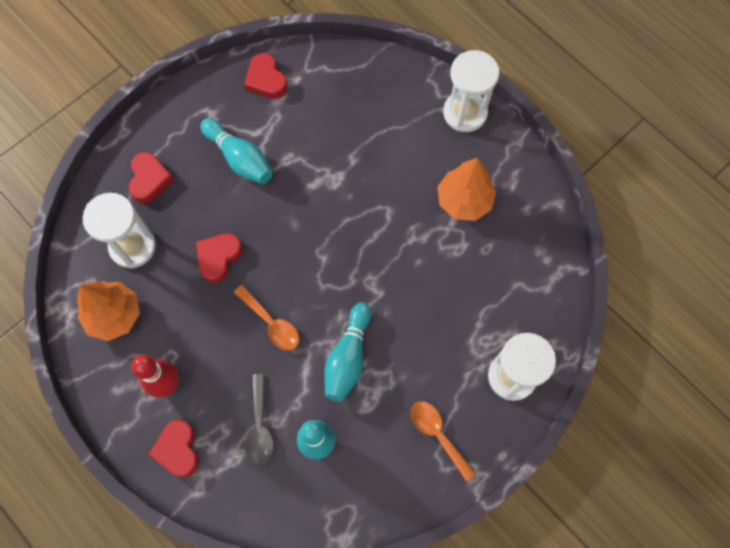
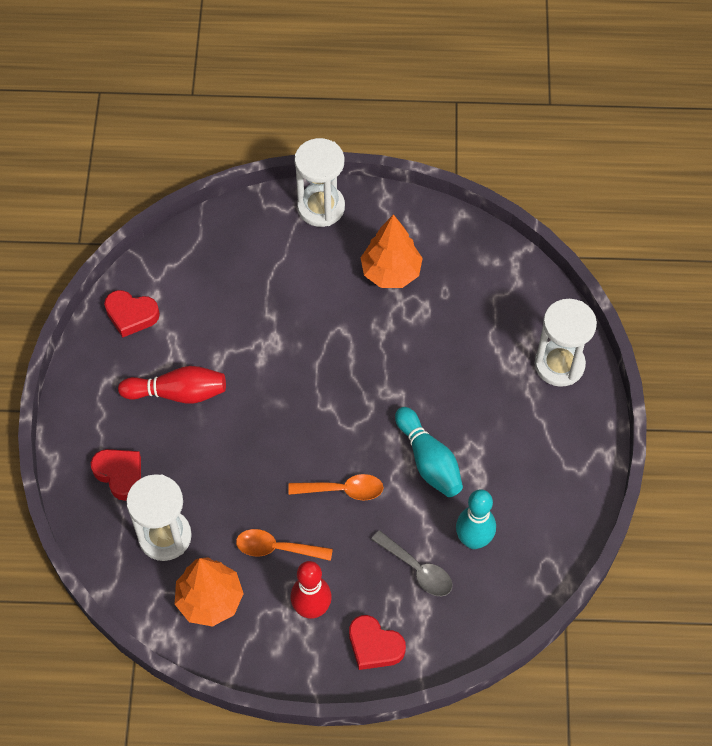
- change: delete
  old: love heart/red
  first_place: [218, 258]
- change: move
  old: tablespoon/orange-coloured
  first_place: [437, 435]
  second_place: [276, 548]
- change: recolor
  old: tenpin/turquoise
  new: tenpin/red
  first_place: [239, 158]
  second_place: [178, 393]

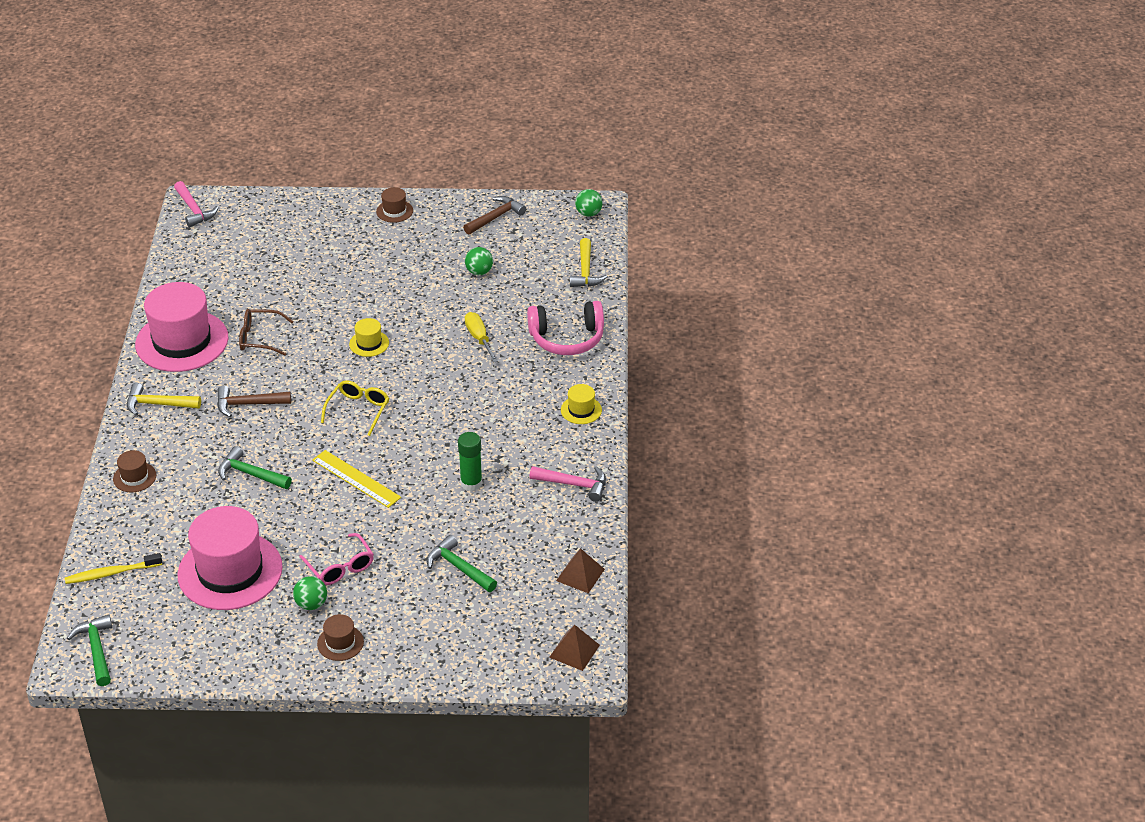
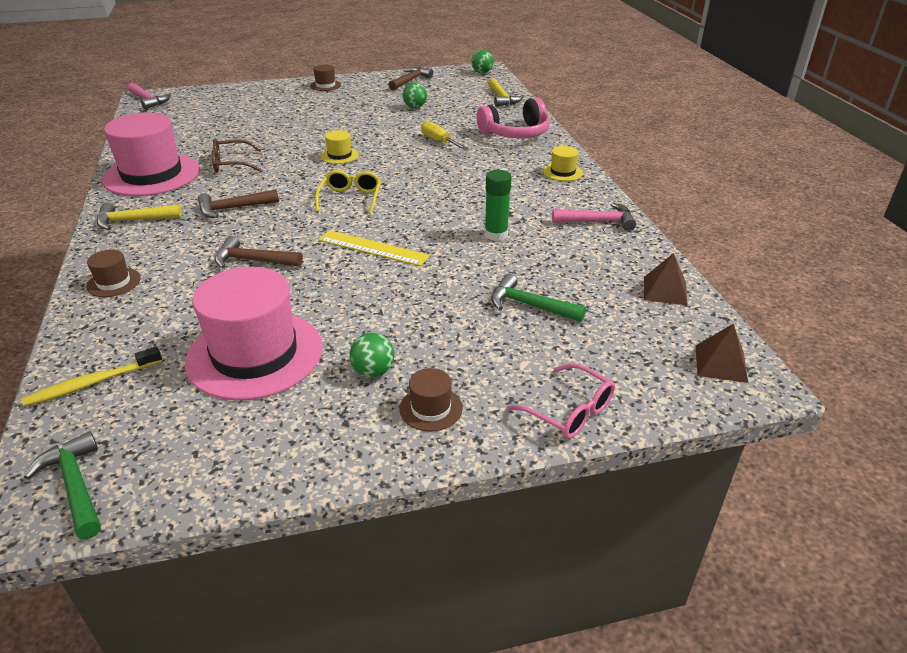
- change: move
  old: glasses/rose-pink
  first_place: [340, 567]
  second_place: [570, 411]
- change: recolor
  old: claw hammer/emerald
  new: claw hammer/russet
  first_place: [250, 474]
  second_place: [252, 260]

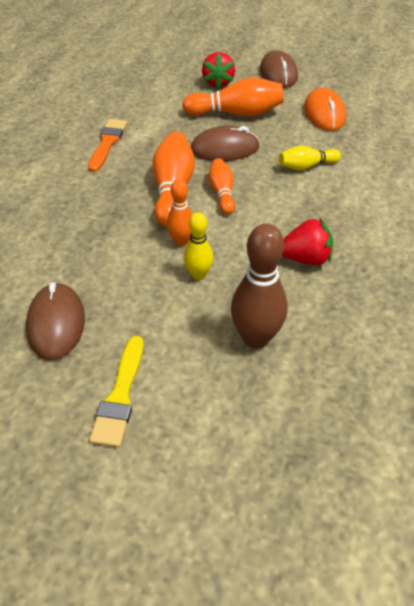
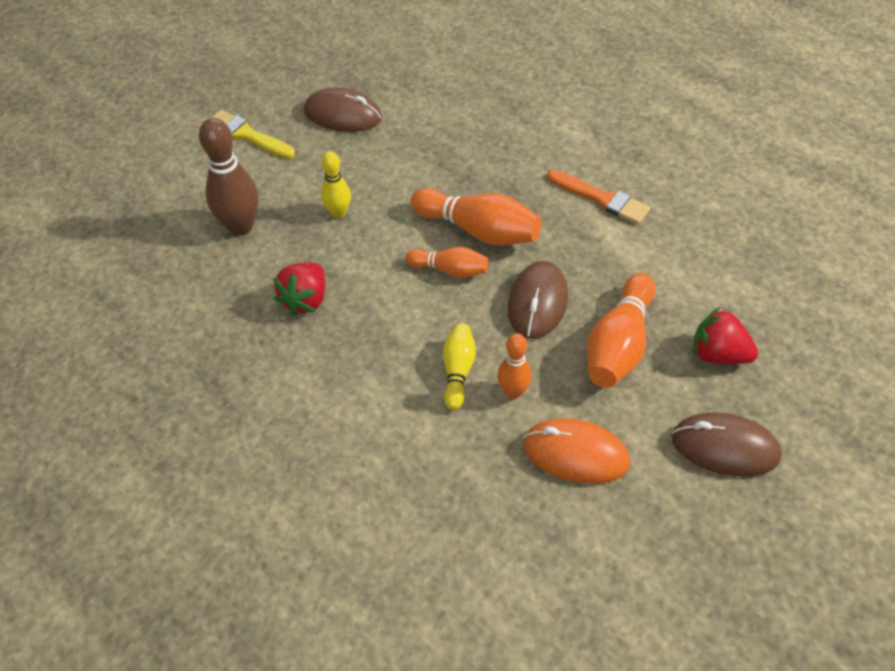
- change: move
  old: tenpin/orange-coloured
  first_place: [181, 241]
  second_place: [513, 391]

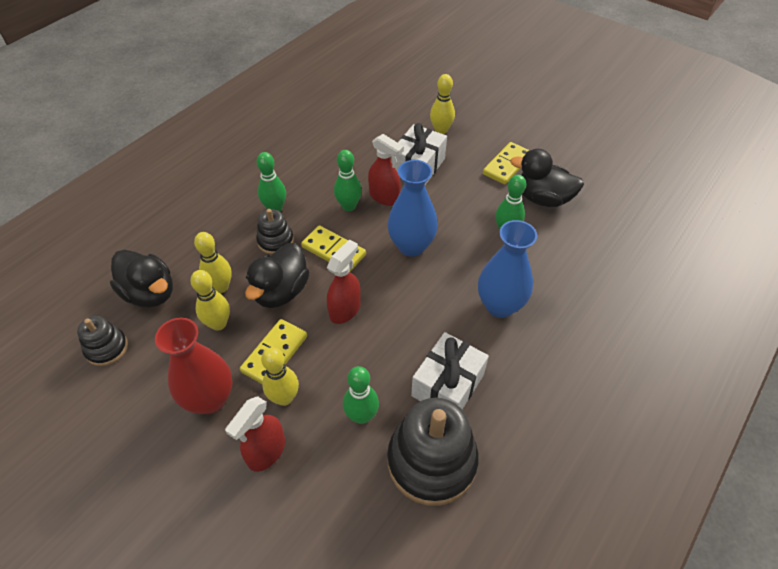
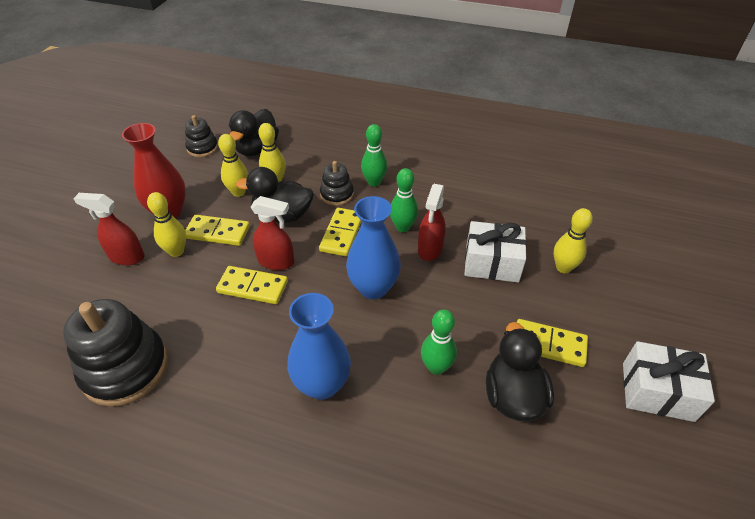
- change: delete
  old: tenpin/emerald
  first_place: [361, 416]
- change: insert
  new: domino tile/golden
  second_place: [253, 287]
- change: move
  old: gift/pure white
  first_place: [447, 385]
  second_place: [657, 391]

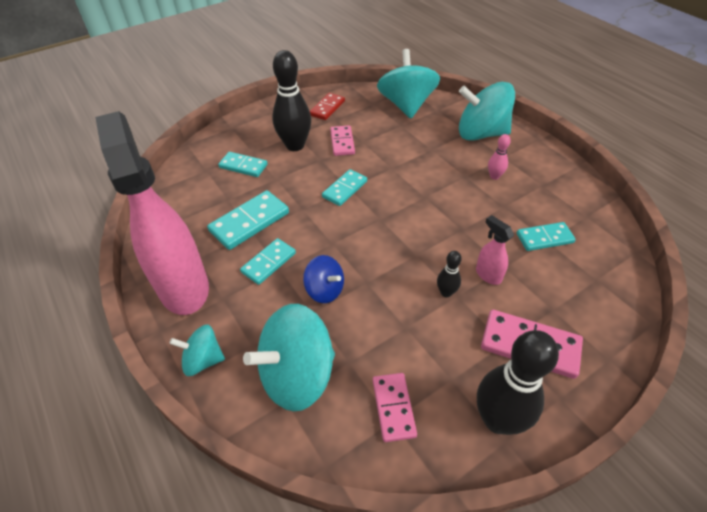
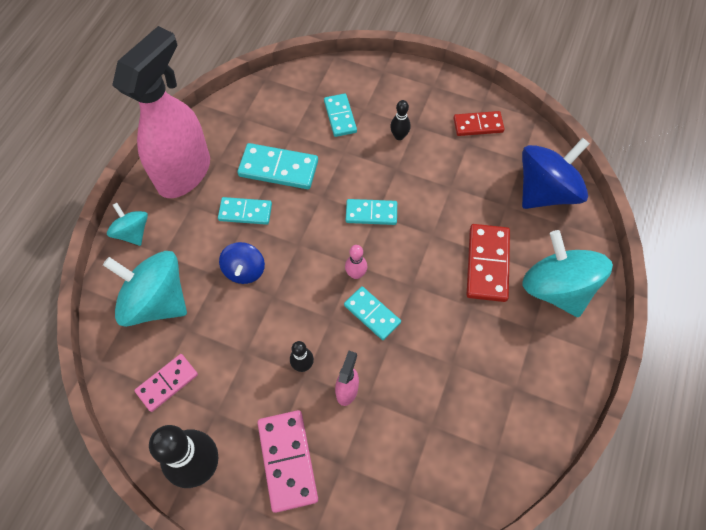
- change: delete
  old: domino tile/rose-pink
  first_place: [342, 142]
- change: insert
  new: domino tile/red
  second_place: [487, 264]
- change: move
  old: tenpin/rose-pink
  first_place: [494, 176]
  second_place: [356, 274]
- change: move
  old: domino tile/turquoise
  first_place: [544, 238]
  second_place: [372, 314]
- change: recolor
  old: spinning top/turquoise
  new: spinning top/blue
  first_place: [406, 105]
  second_place: [545, 191]
- change: resize
  old: tenpin/black
  first_place: [295, 145]
  second_place: [399, 136]
  factor: 0.47

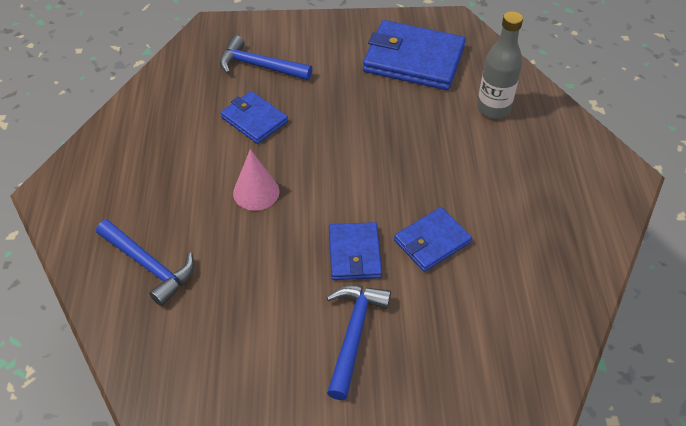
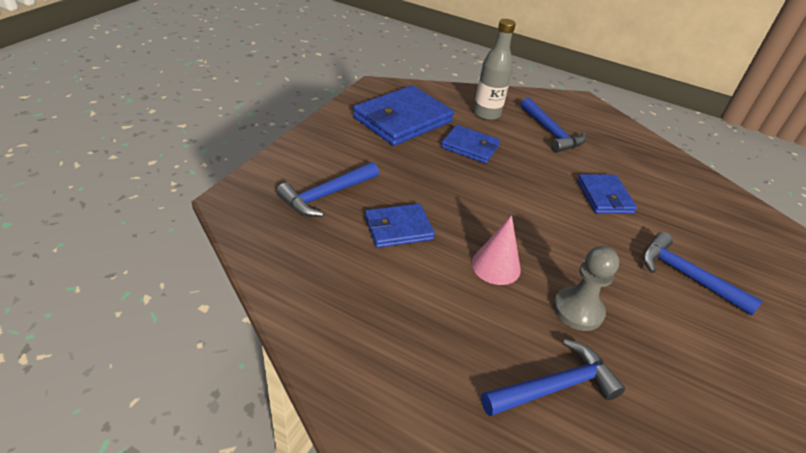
- change: insert
  new: claw hammer/blue
  second_place: [551, 133]
- change: insert
  new: pawn/gray
  second_place: [578, 310]
- change: move
  old: card wallet/blue
  first_place: [354, 253]
  second_place: [470, 147]

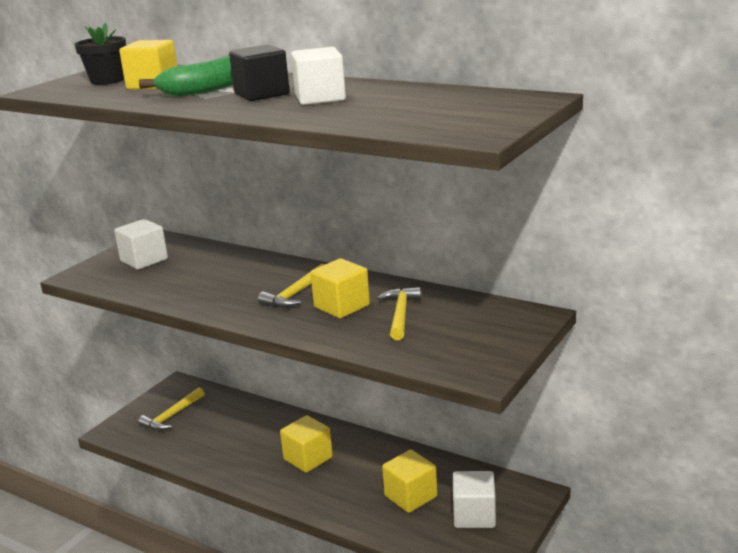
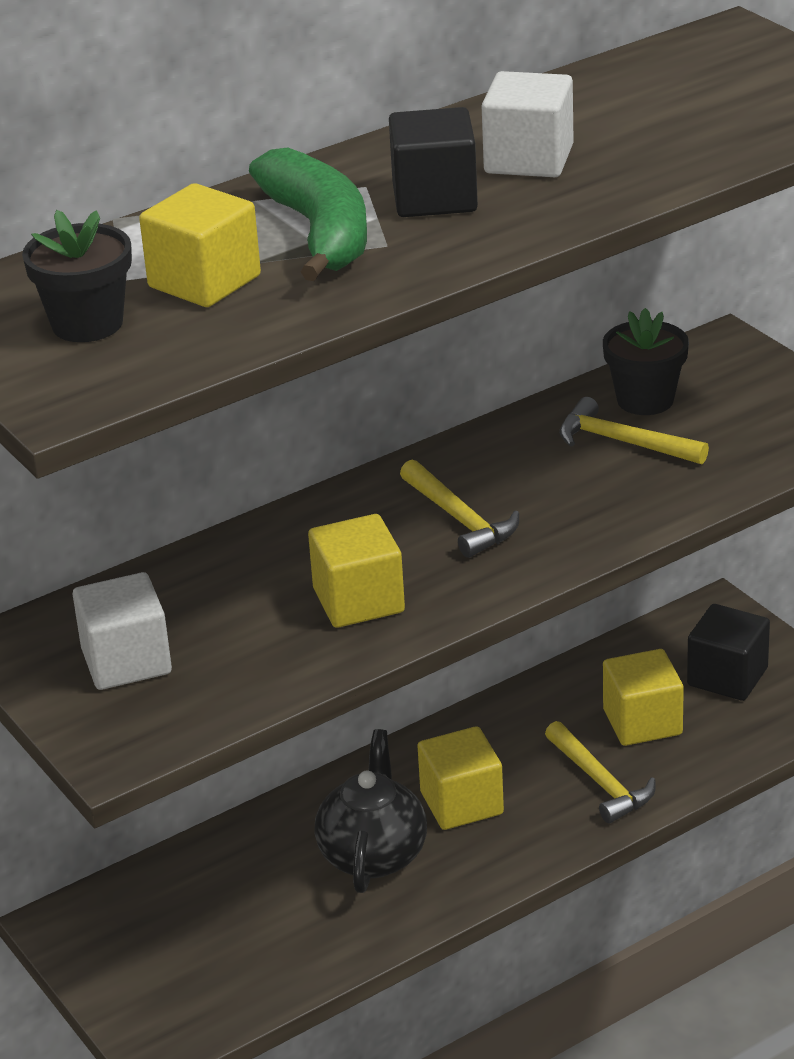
- change: insert
  new: china teapot/black
  second_place: [373, 854]
- change: insert
  new: potted plant/black
  second_place: [645, 400]
- change: move
  old: claw hammer/golden
  first_place: [172, 416]
  second_place: [600, 782]
- change: move
  old: cube/golden
  first_place: [341, 306]
  second_place: [358, 601]
- change: recolor
  old: cube/pure white
  new: cube/black
  first_place: [474, 515]
  second_place: [727, 677]

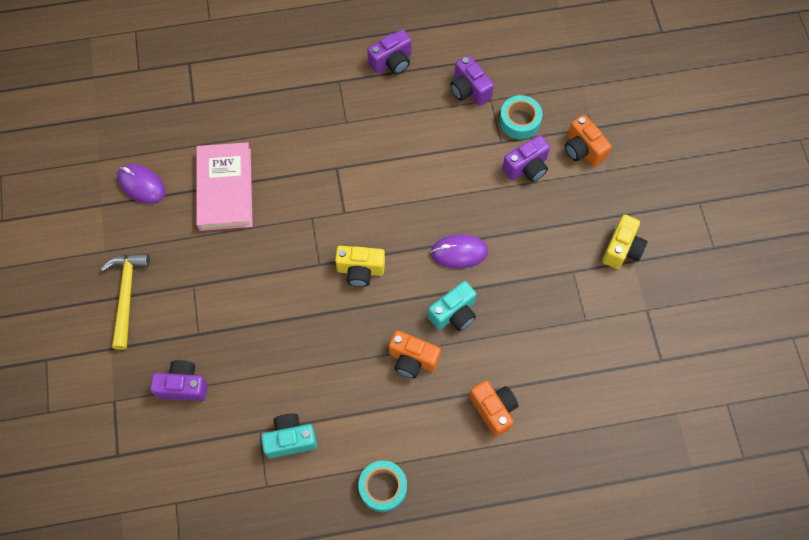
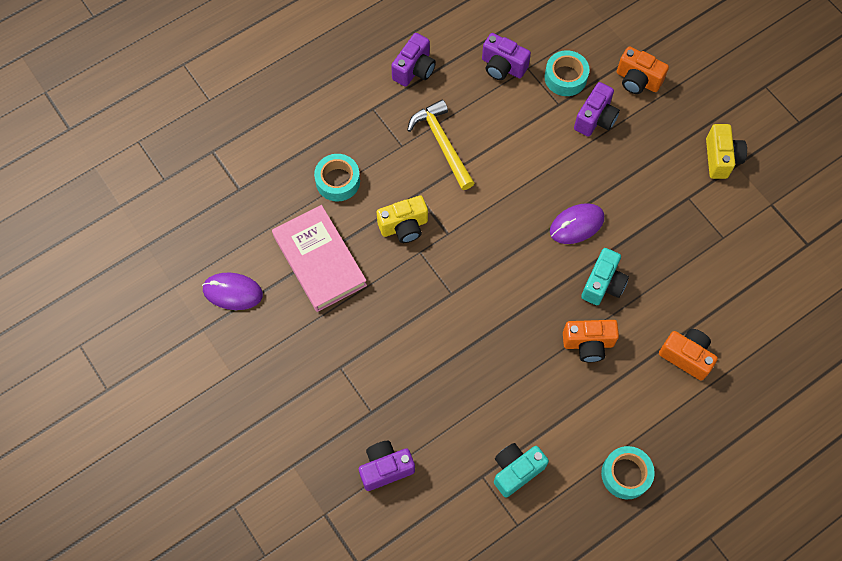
- change: insert
  new: roll of tape/turquoise
  second_place: [338, 181]
- change: move
  old: claw hammer/golden
  first_place: [127, 295]
  second_place: [442, 143]
- change: move
  old: compact camera/golden
  first_place: [360, 270]
  second_place: [404, 226]

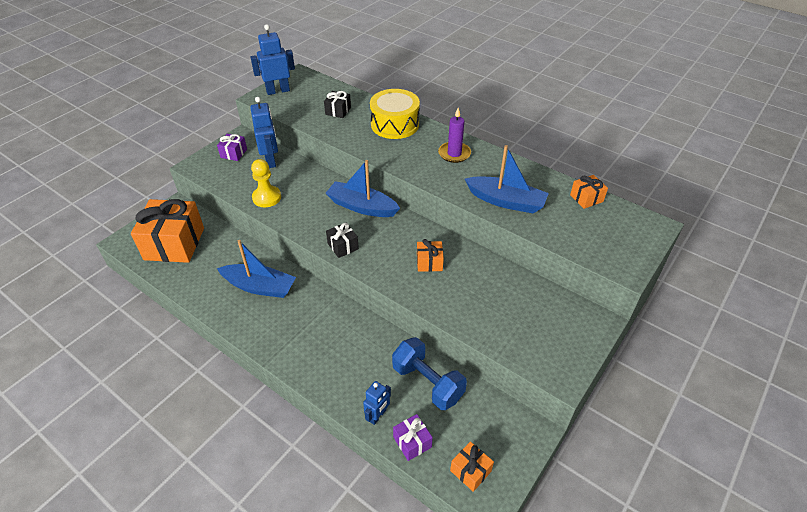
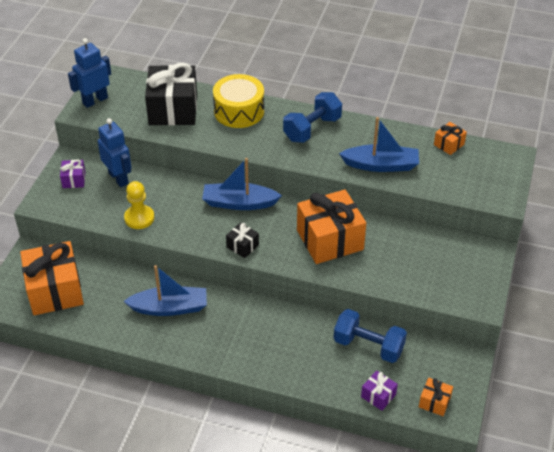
- change: delete
  old: robot/blue
  first_place: [377, 416]
- change: replace
  old: candle/violet
  new: hand weight/blue
  first_place: [454, 154]
  second_place: [312, 129]
- change: resize
  old: gift/black
  first_place: [338, 111]
  second_place: [173, 109]
  factor: 2.21
- change: resize
  old: gift/orange-coloured
  first_place: [429, 262]
  second_place: [329, 240]
  factor: 2.21

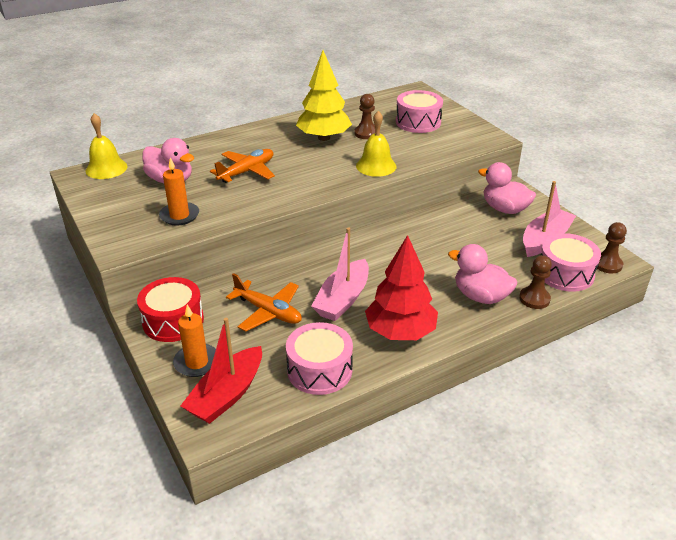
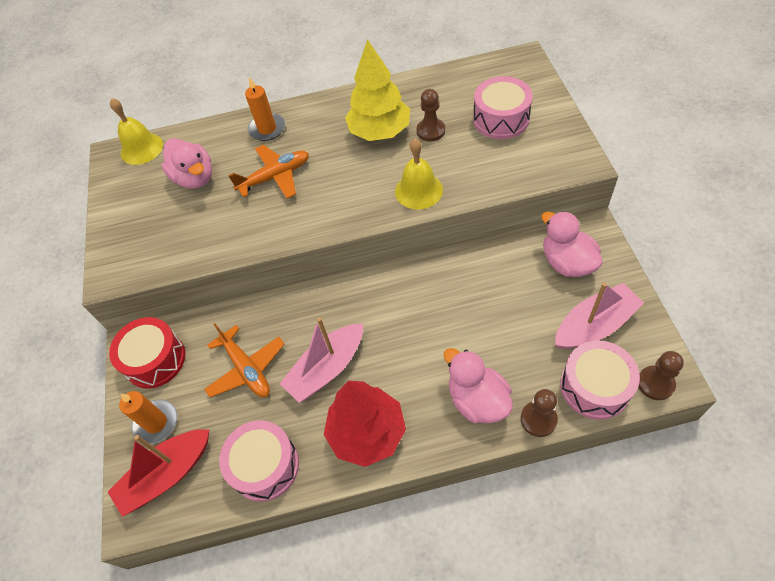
- change: move
  old: candle/orange-coloured
  first_place: [179, 215]
  second_place: [267, 129]

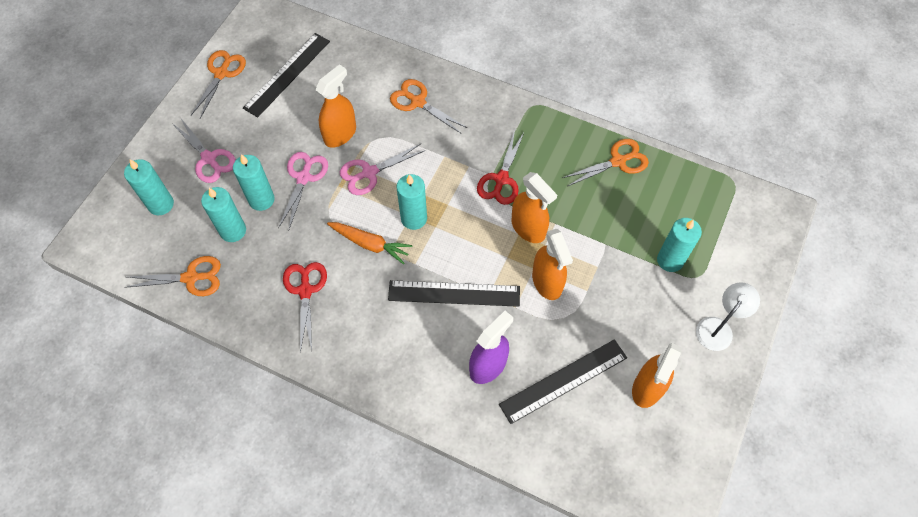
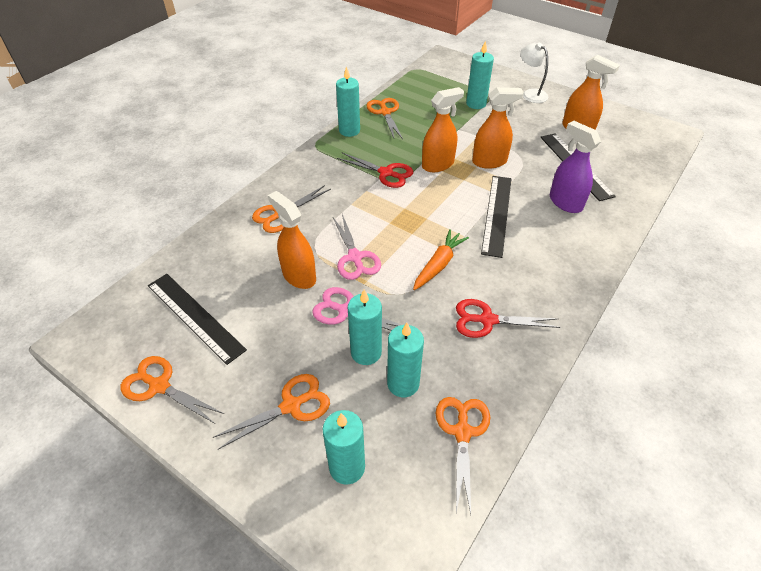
- change: move
  old: candle/turquoise
  first_place: [414, 218]
  second_place: [349, 131]
- change: recolor
  old: pair of scissors/rose-pink
  new: pair of scissors/orange-coloured
  first_place: [209, 159]
  second_place: [291, 406]

